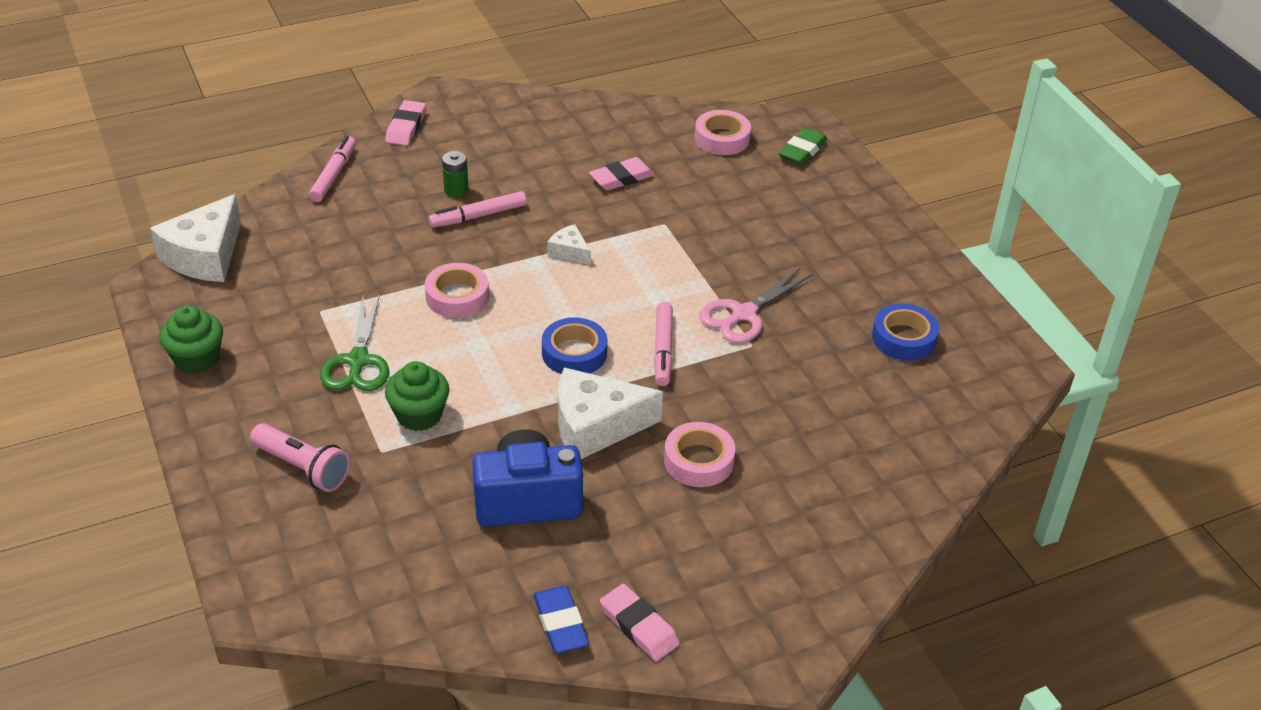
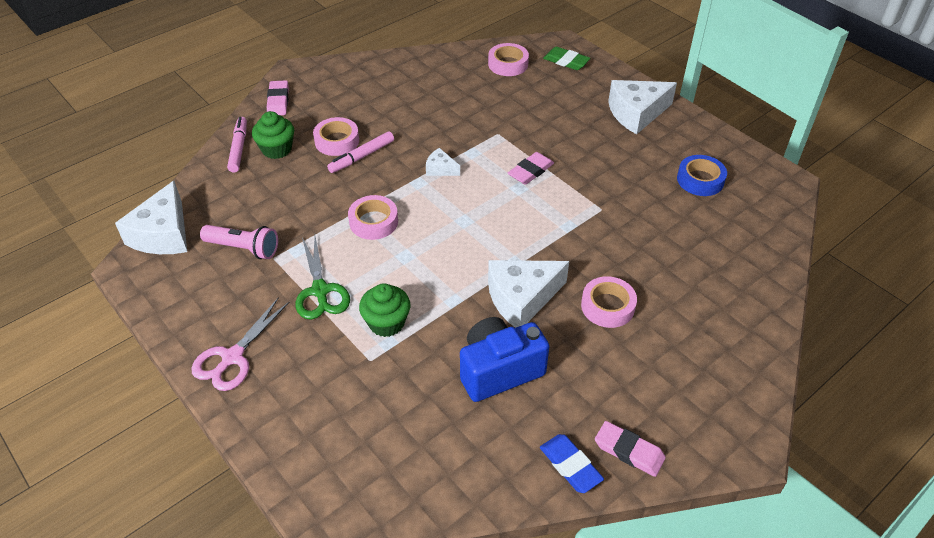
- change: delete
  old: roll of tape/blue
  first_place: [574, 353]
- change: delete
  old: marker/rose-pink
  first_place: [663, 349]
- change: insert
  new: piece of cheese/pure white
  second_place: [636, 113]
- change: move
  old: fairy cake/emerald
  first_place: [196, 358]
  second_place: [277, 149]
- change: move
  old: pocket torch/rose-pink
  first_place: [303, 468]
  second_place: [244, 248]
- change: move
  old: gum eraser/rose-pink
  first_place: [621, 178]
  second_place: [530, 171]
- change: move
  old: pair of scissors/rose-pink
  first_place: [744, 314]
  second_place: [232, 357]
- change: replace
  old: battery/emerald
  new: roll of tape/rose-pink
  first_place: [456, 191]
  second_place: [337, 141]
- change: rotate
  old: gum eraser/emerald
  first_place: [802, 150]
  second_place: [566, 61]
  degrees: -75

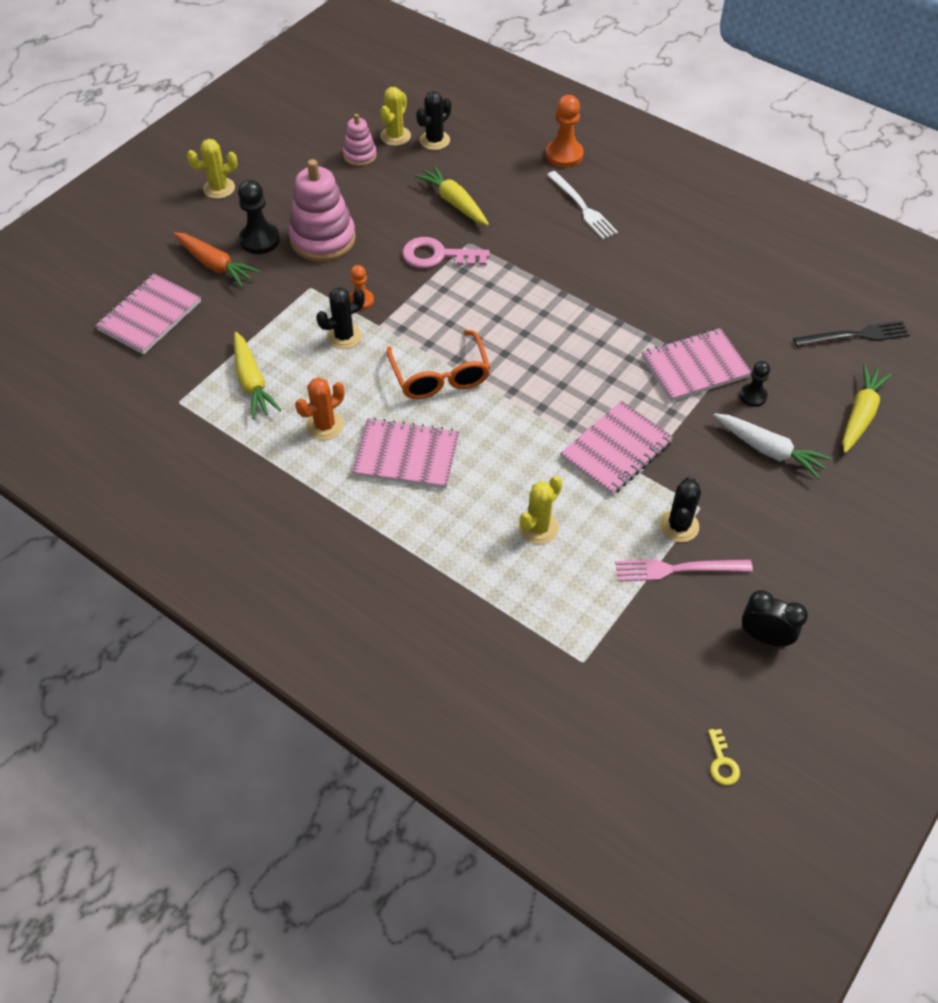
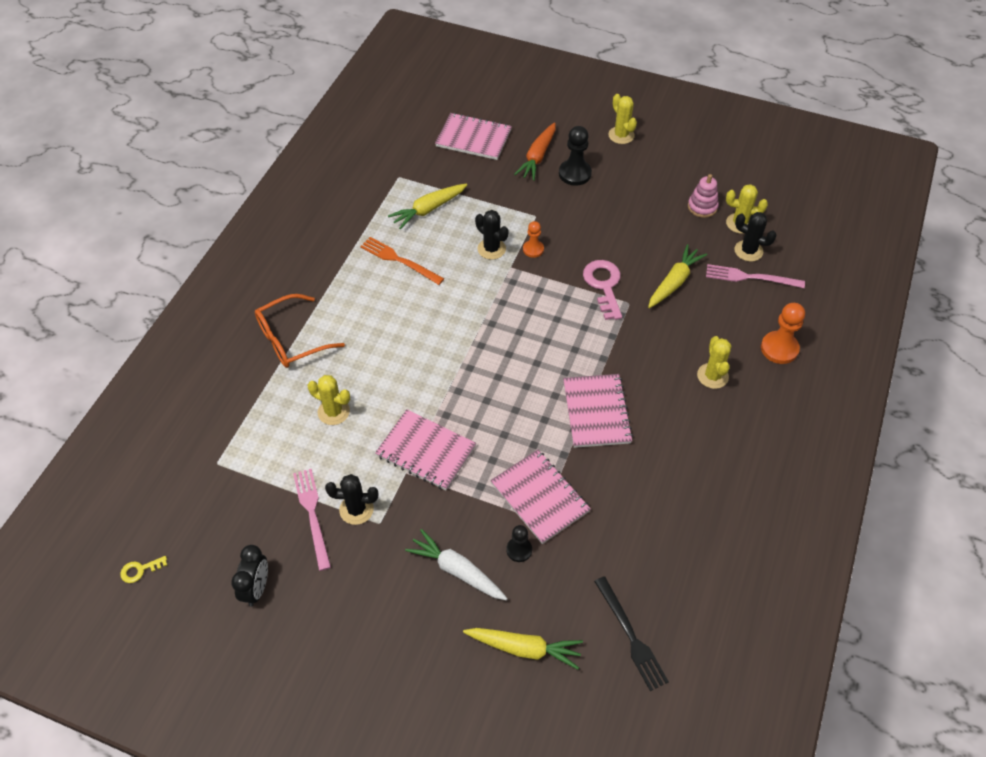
- change: delete
  old: stacking rings/rose-pink
  first_place: [323, 239]
- change: insert
  new: dinner fork/rose-pink
  second_place: [750, 277]
- change: move
  old: exercise book/rose-pink
  first_place: [406, 455]
  second_place: [596, 412]
- change: move
  old: glasses/orange-coloured
  first_place: [440, 376]
  second_place: [291, 340]
- change: replace
  old: prickly plant/orange-coloured
  new: dinner fork/orange-coloured
  first_place: [324, 426]
  second_place: [399, 260]
- change: replace
  old: dinner fork/pure white
  new: prickly plant/golden
  first_place: [582, 207]
  second_place: [712, 376]
- change: rotate
  old: root vegetable/pure white
  first_place: [769, 450]
  second_place: [457, 570]
  degrees: 105

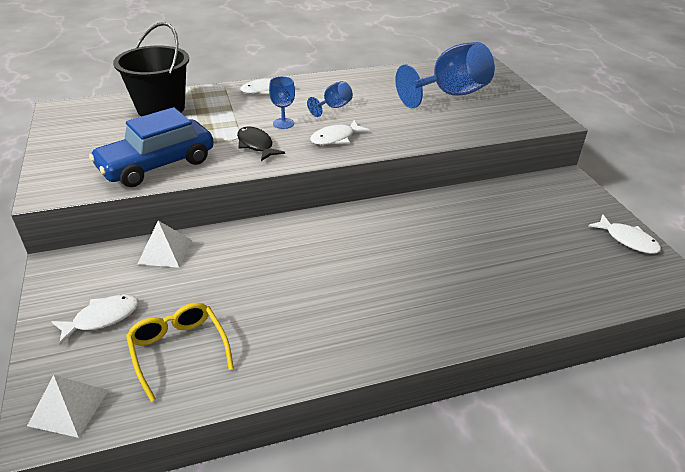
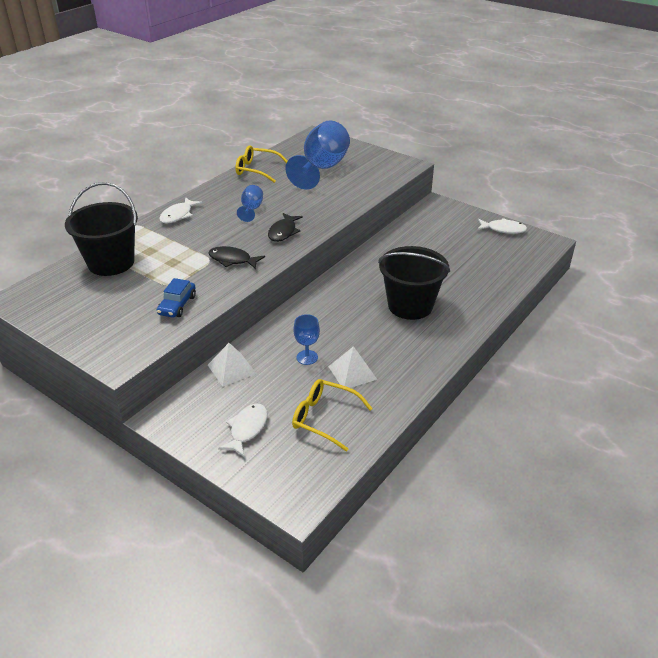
- change: insert
  new: glasses/golden
  second_place: [257, 170]
- change: insert
  new: sand bucket/black
  second_place: [410, 305]
- change: move
  old: solid pyramid/pure white
  first_place: [69, 407]
  second_place: [352, 373]
- change: move
  old: wine glass/blue
  first_place: [283, 123]
  second_place: [307, 357]
- change: recolor
  old: toy fish/pure white
  new: toy fish/black
  first_place: [335, 138]
  second_place: [283, 232]
- change: resize
  old: automobile/blue
  first_place: [157, 165]
  second_place: [177, 305]
  factor: 0.51

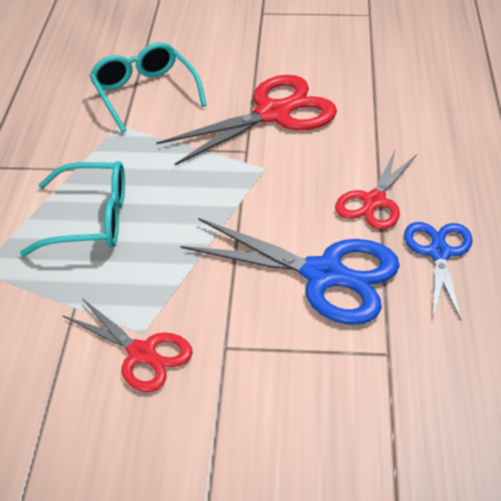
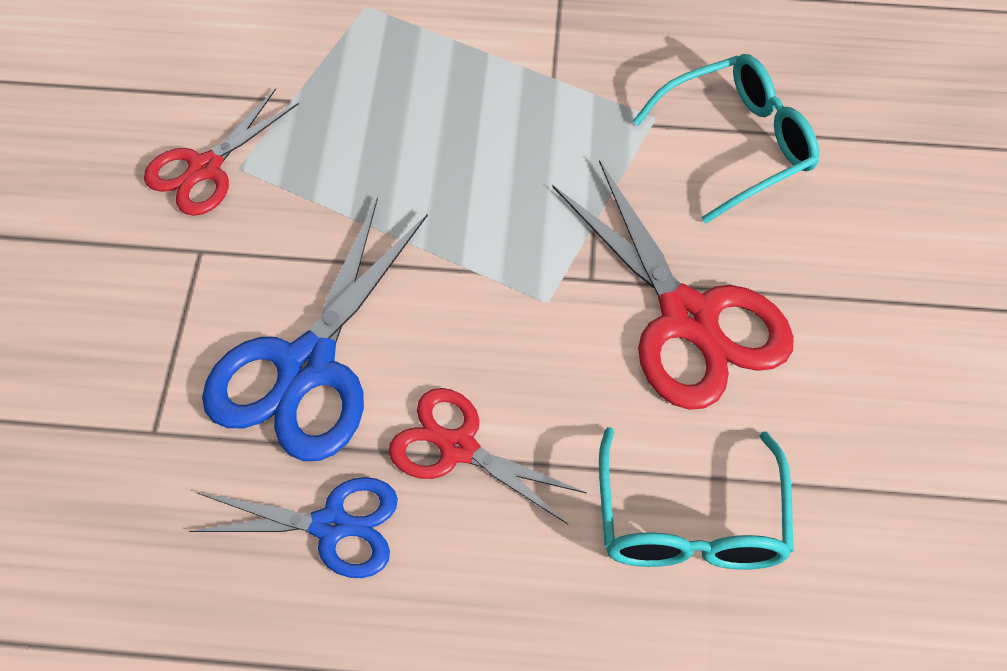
- change: move
  old: glasses/turquoise
  first_place: [90, 220]
  second_place: [690, 521]

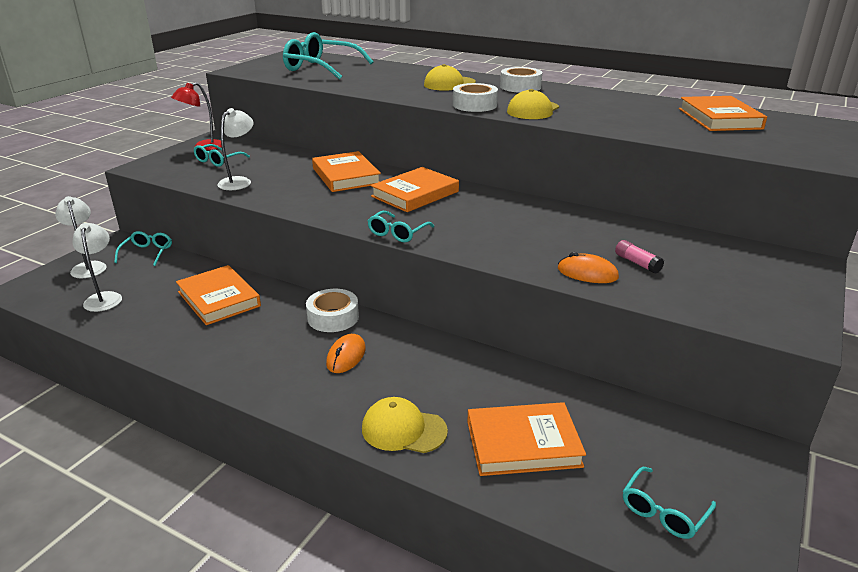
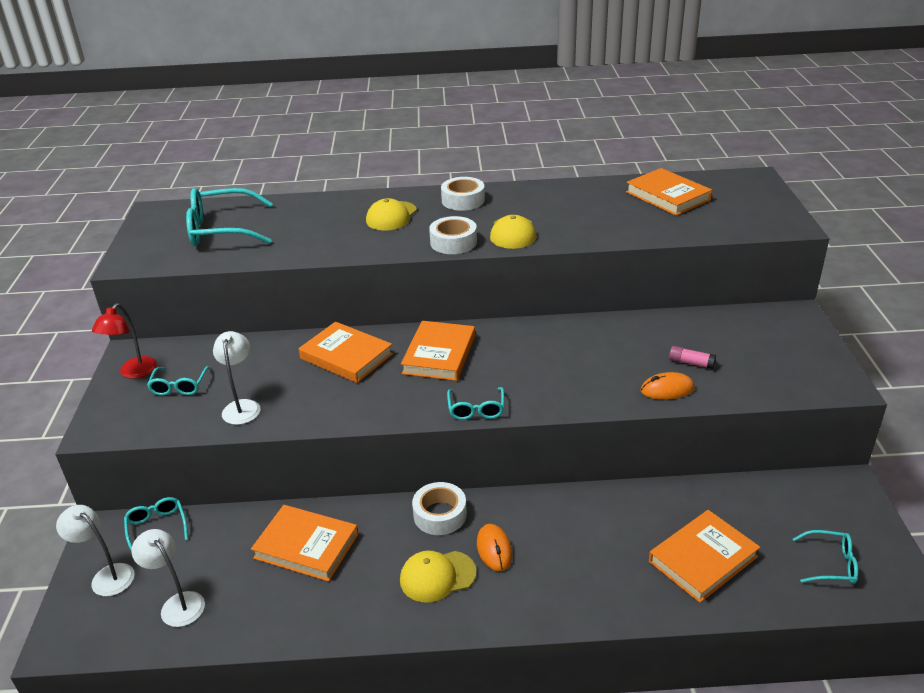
- change: move
  old: peaked cap/golden
  first_place: [403, 429]
  second_place: [437, 576]
- change: rotate
  old: glasses/turquoise
  first_place: [663, 511]
  second_place: [831, 564]
  degrees: -90

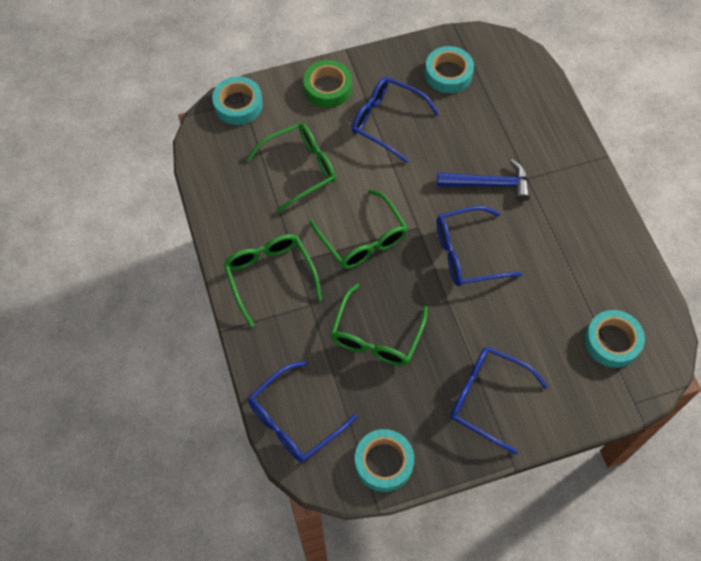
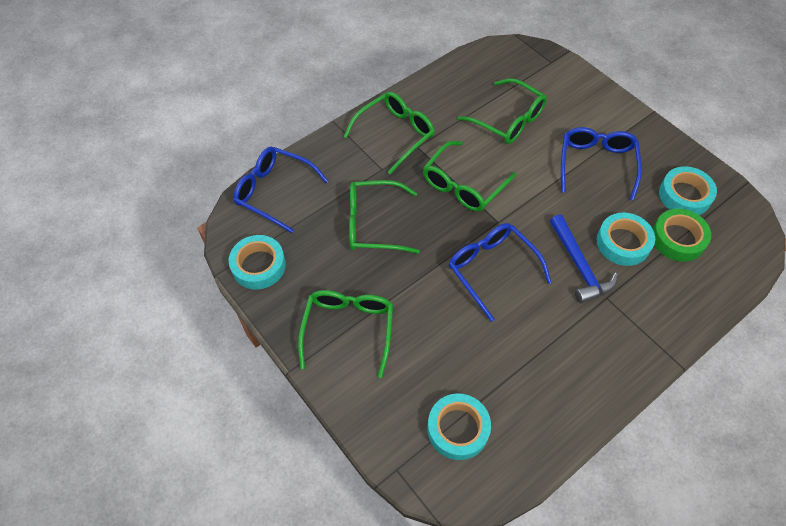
- change: move
  old: roll of tape/turquoise
  first_place: [238, 105]
  second_place: [623, 243]
- change: move
  old: roll of tape/emerald
  first_place: [327, 88]
  second_place: [678, 239]
- change: recolor
  old: glasses/blue
  new: glasses/emerald
  first_place: [487, 398]
  second_place: [348, 329]

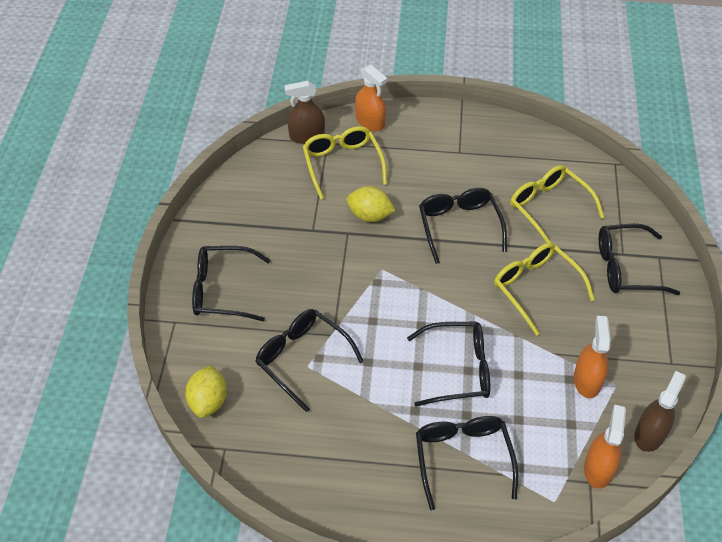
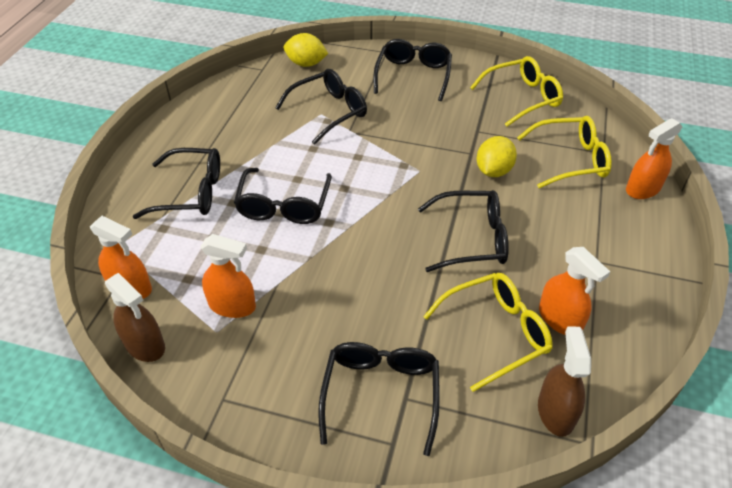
- change: insert
  new: spray cleaner/orange-coloured
  second_place: [560, 319]
- change: move
  old: spray cleaner/russet
  first_place: [307, 136]
  second_place: [555, 411]
- change: move
  old: glasses/golden
  first_place: [536, 288]
  second_place: [521, 98]

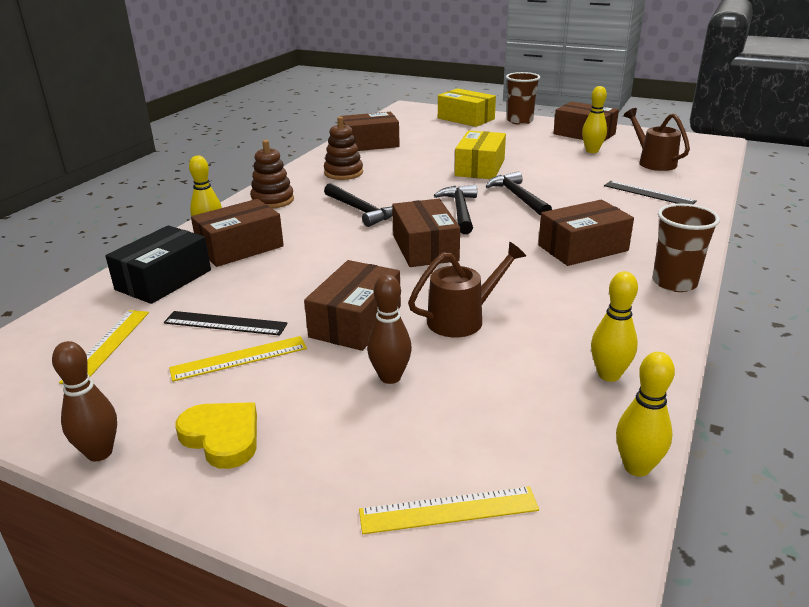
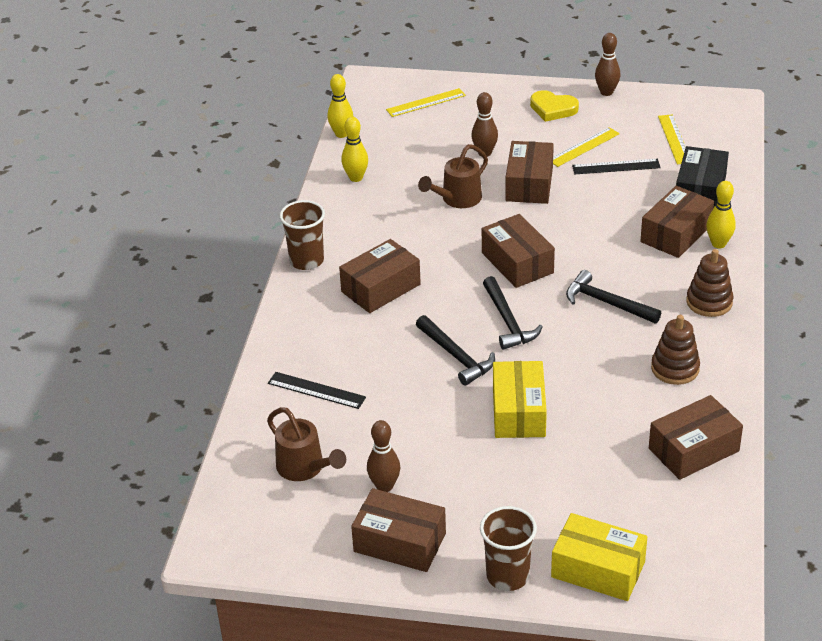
- change: recolor
  old: tenpin/golden
  new: tenpin/russet
  first_place: [592, 151]
  second_place: [384, 486]

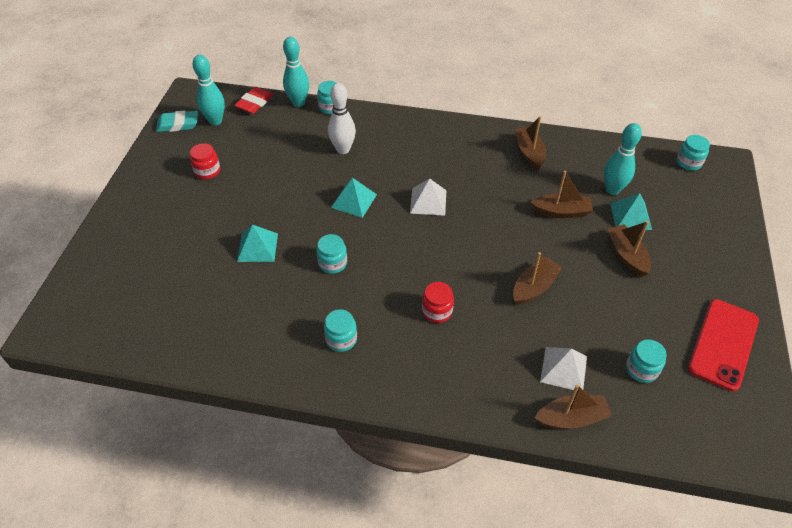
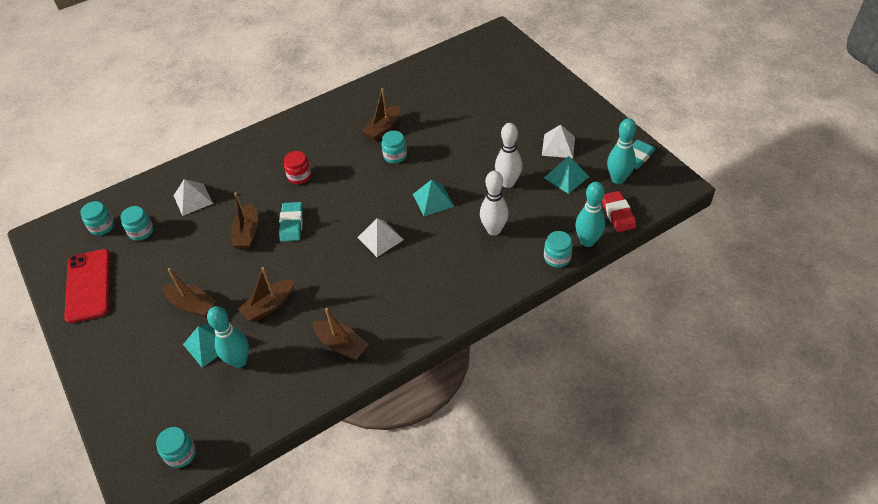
- change: insert
  new: gum eraser/turquoise
  second_place: [292, 224]
- change: insert
  new: tenpin/pure white
  second_place: [508, 183]
- change: move
  old: solid pyramid/turquoise
  first_place: [257, 247]
  second_place: [566, 177]
- change: move
  old: preserve jar/turquoise
  first_place: [341, 339]
  second_place: [102, 227]
- change: move
  old: toy boat/russet
  first_place: [571, 418]
  second_place: [383, 128]
- change: replace
  old: preserve jar/red
  new: solid pyramid/pure white
  first_place: [207, 171]
  second_place: [558, 146]

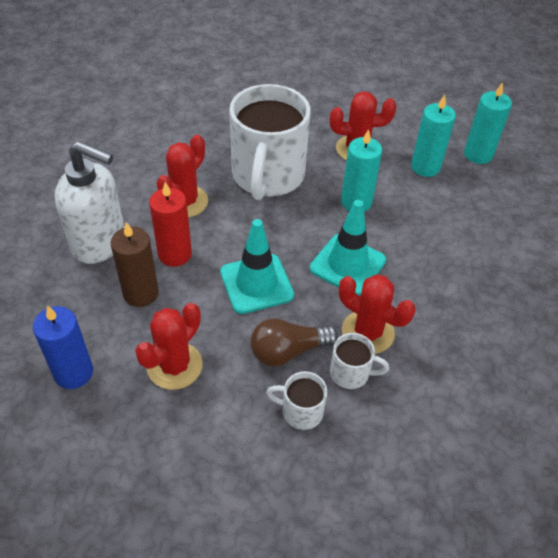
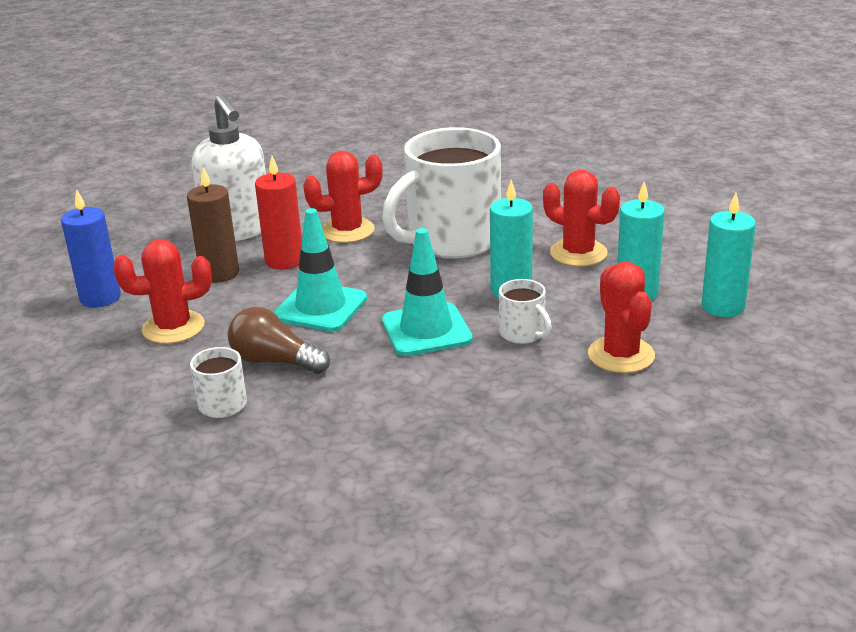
- change: move
  old: tea mug/pure white
  first_place: [351, 373]
  second_place: [523, 334]
- change: move
  old: prickly plant/red
  first_place: [368, 332]
  second_place: [621, 355]

